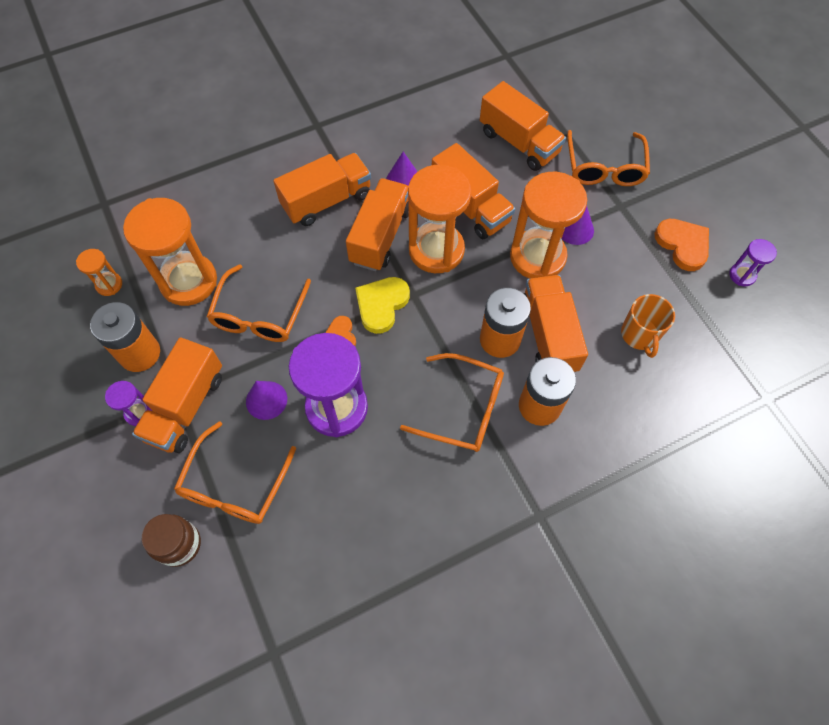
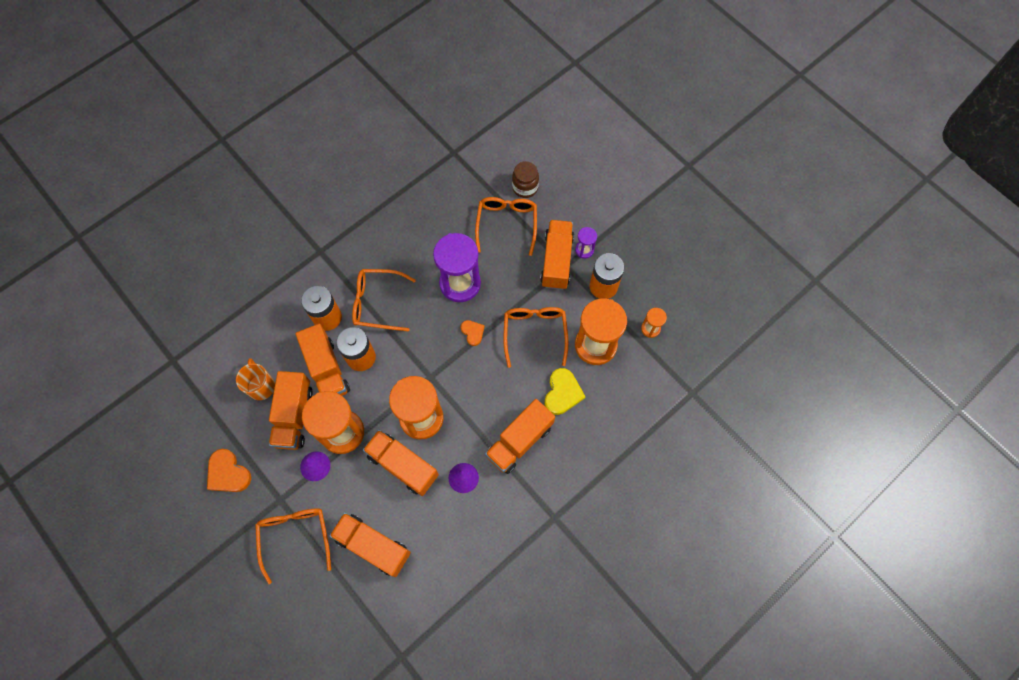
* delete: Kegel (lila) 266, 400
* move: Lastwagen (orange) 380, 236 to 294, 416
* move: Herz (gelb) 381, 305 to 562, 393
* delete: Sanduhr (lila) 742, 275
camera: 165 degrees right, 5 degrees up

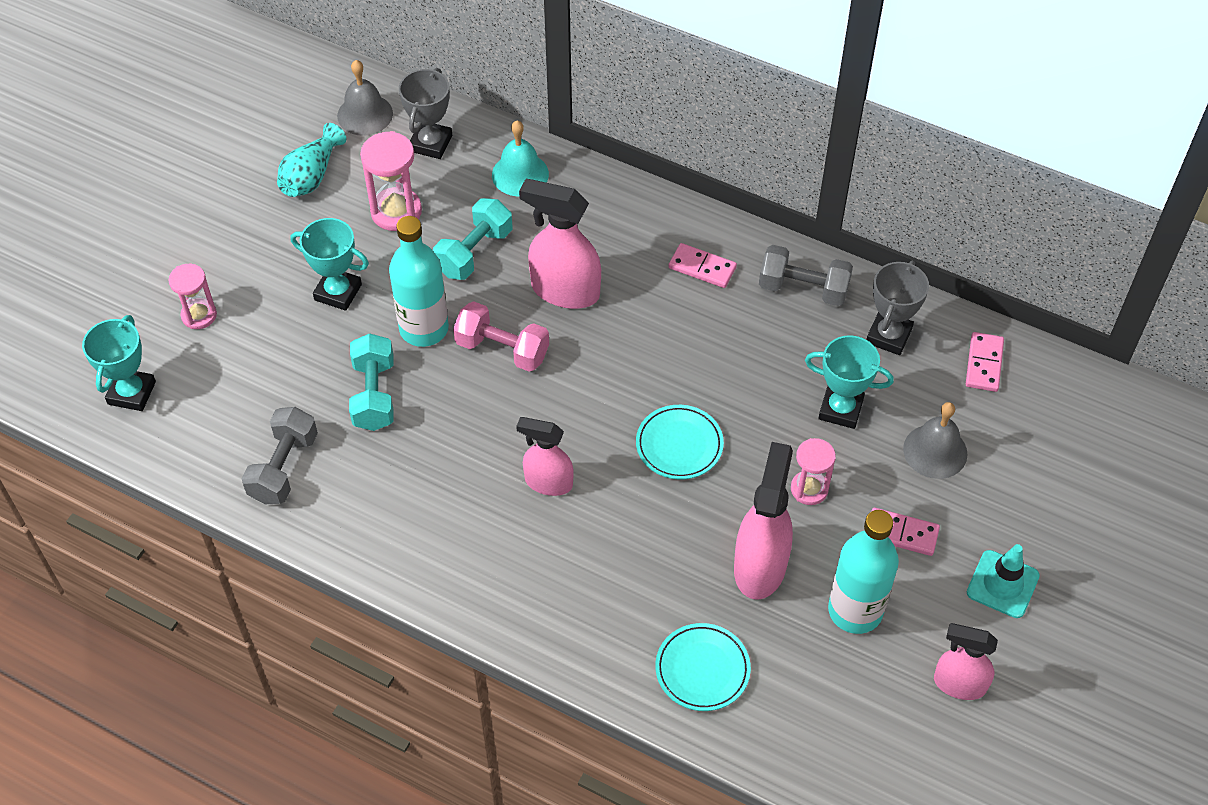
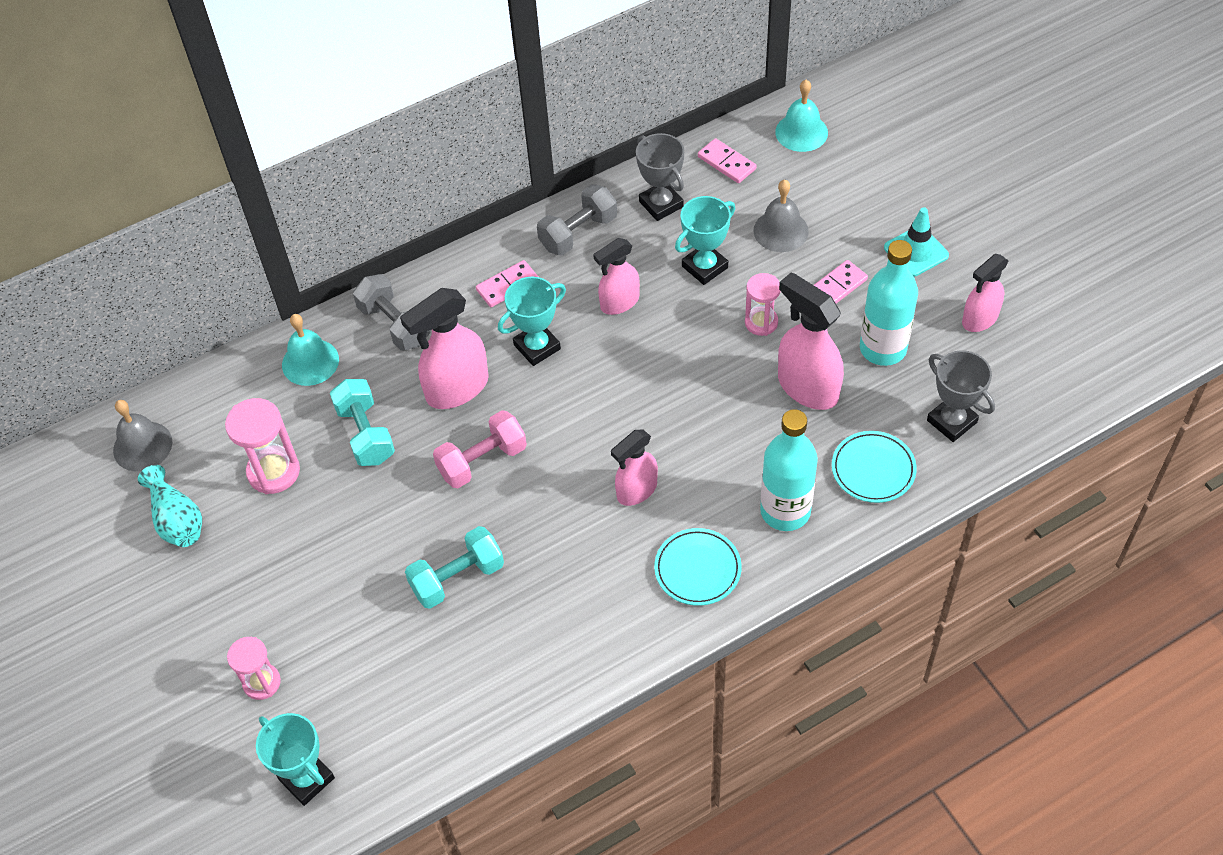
* move: Hantel (grau) 284, 468 to 394, 324
* move: Pokal (türkis) 338, 292 to 537, 347
* rotate: Hantel (türkis) 374, 395 = 457, 578 60 degrees counterclockwise
* move: Flasche (türkis) 424, 329 to 785, 511
* move: Pokal (grau) 431, 143 to 952, 421
* move: Teller (türkis) 679, 445 to 697, 569
* insert: Sprühflasche (rosa) 619, 303
* insert: Glocke (türkis) 801, 132
camera: 55 degrees left, 0 degrees up

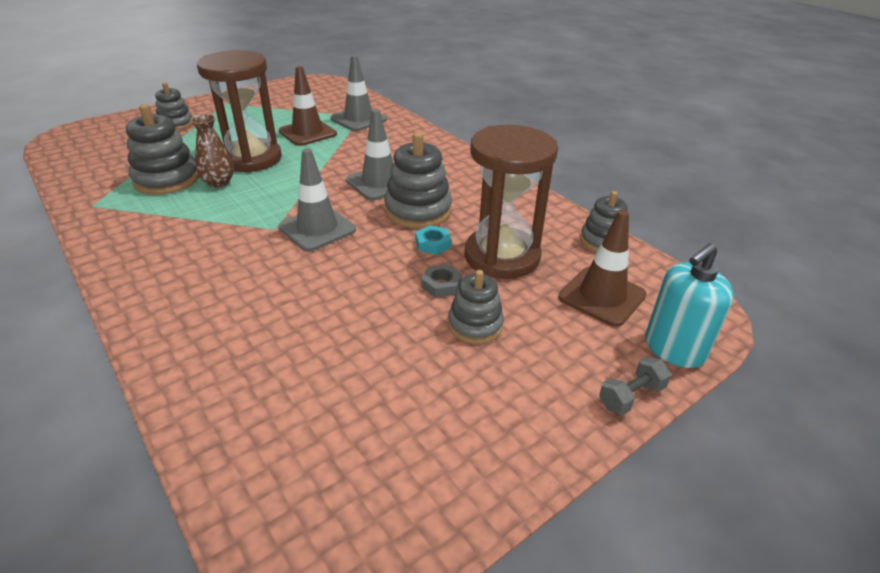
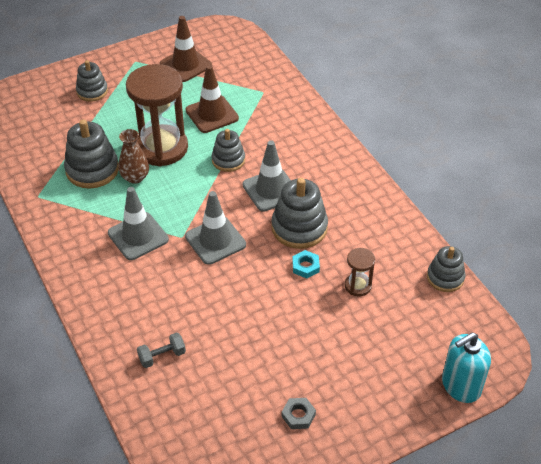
* move: Leitkegel (grau) 358, 119 to 138, 236
* move: Sechskantmutter (grau) 441, 285 to 298, 415
* move: Stapelspielzeug (grau) 475, 325 to 228, 160
* resize: Sanduhr (braun) 502, 256 = 358, 286 x0.45
* move: Leitkegel (braun) 602, 296 to 185, 65
* move: Hantel (grau) 631, 396 to 162, 356
camera: 10 degrees right, 10 degrees up

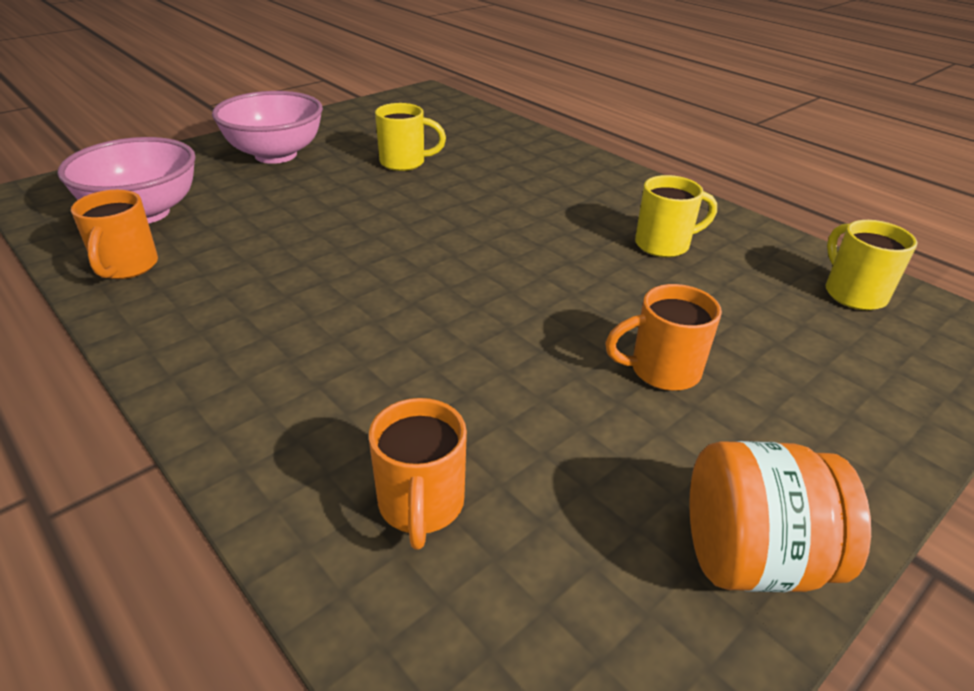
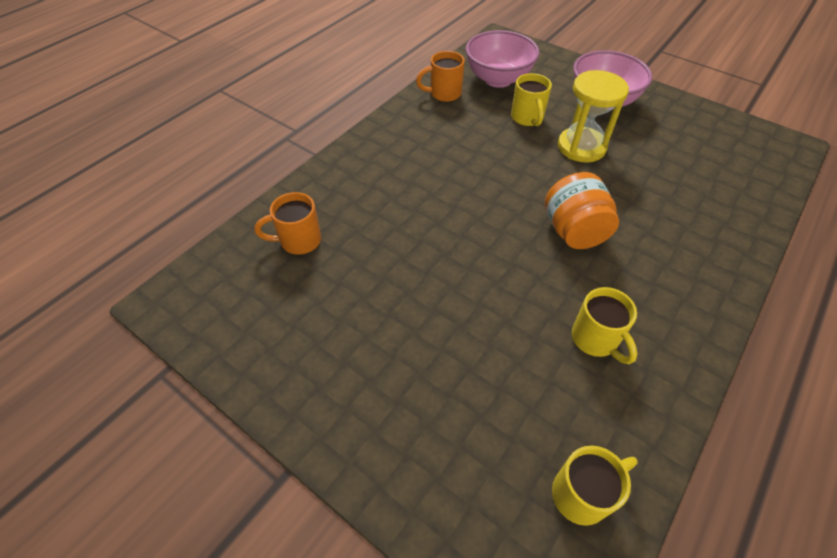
* move: Tasse (gelb) 404, 163 to 527, 118
* delete: Tasse (orange) 662, 371
* move: Einmachglas (orange) 751, 557 to 574, 231
* insert: Sanduhr (gelb) 581, 147
camera: 80 degrees right, 15 degrees up

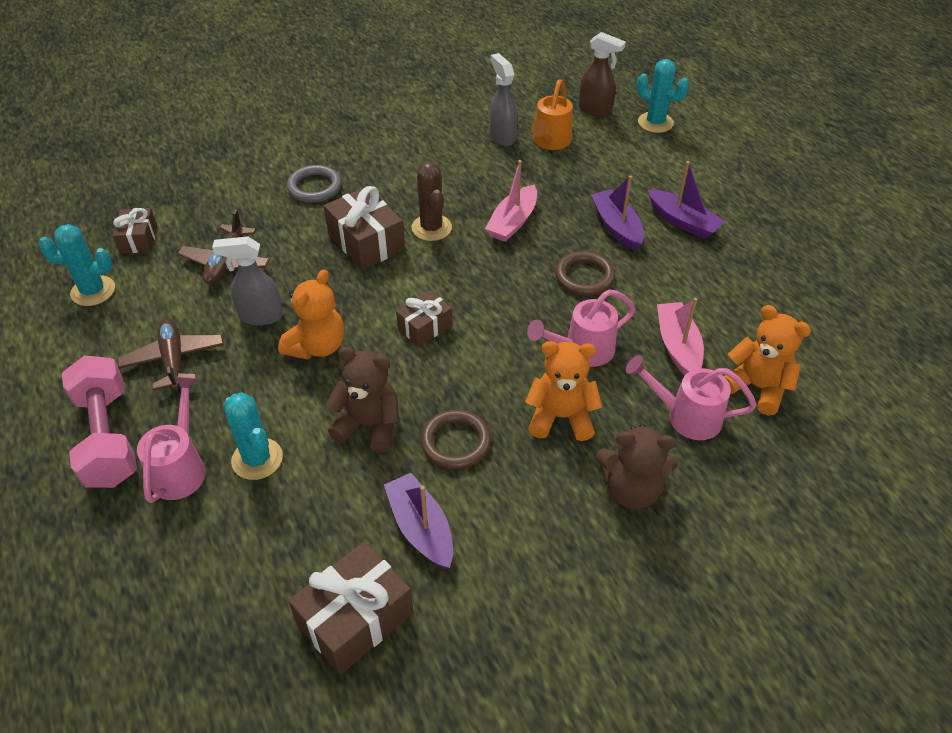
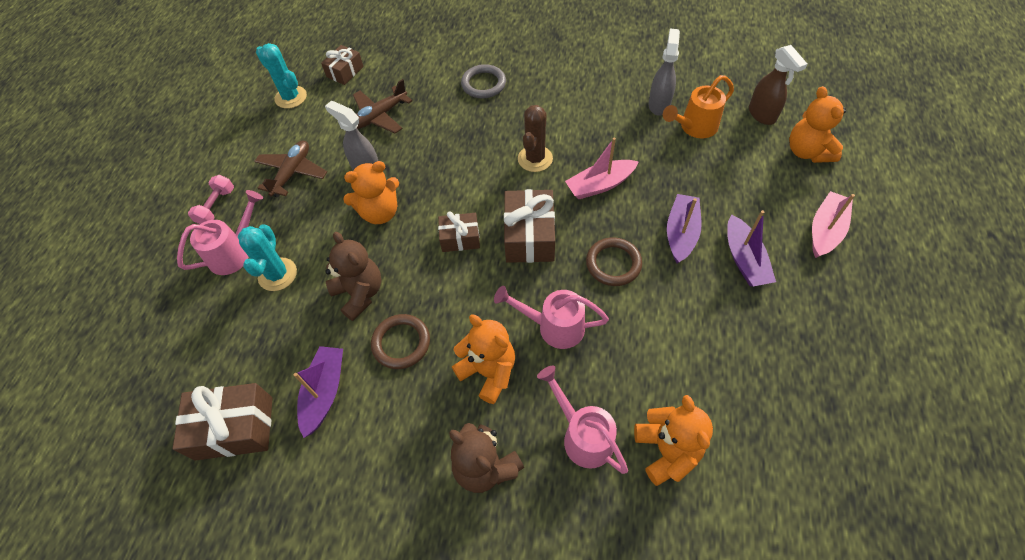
* resize: Hantel (rosa) 107, 437 = 216, 206 x0.52
* move: Geschenk (braun) 366, 242 to 529, 236
* replace: Kaktus (türkis) 655, 123 to Teddybär (orange) 807, 152
* move: Boot (rosa) 677, 346 to 825, 230
camera: 40 degrees right, 10 degrees up

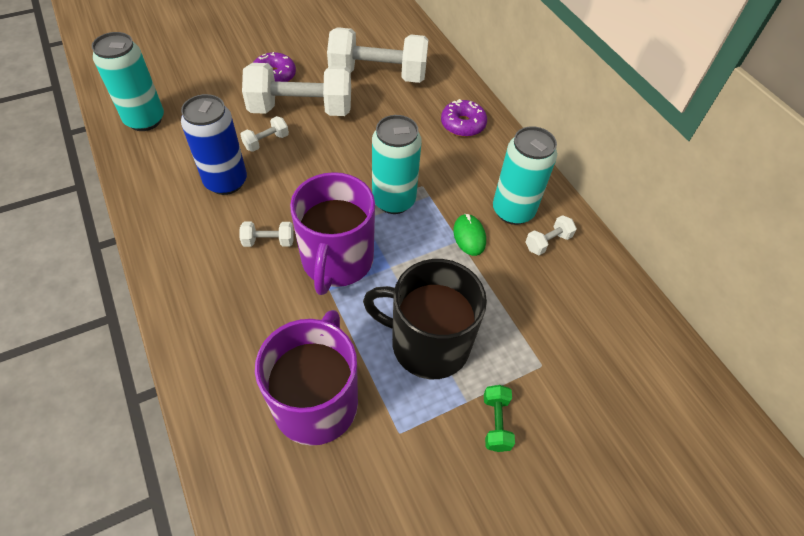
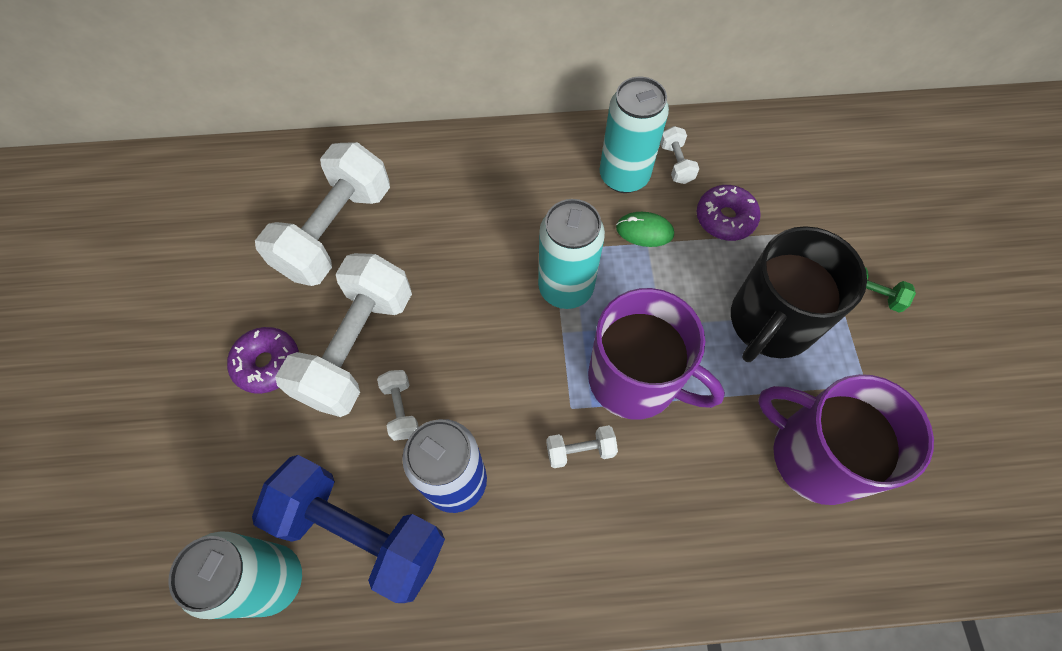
* rotate: Hantel (weiß) 269, 241 = 580, 450 60 degrees clockwise
* move: Donut (lila) 463, 124 to 725, 218
* insert: Hantel (blau) 361, 533
camera: 65 degrees left, 10 degrees up

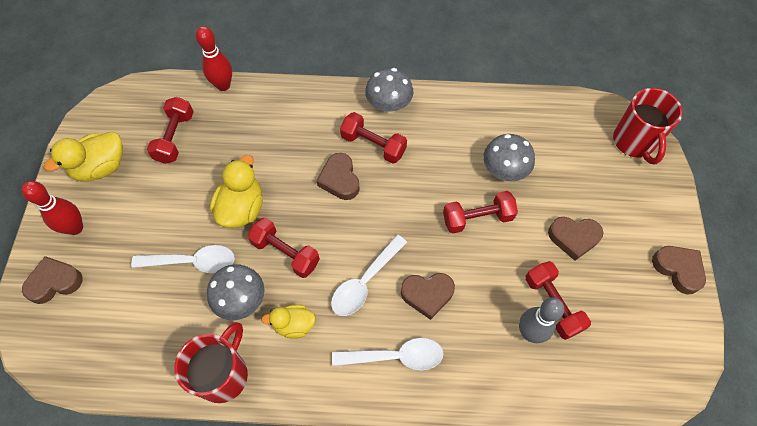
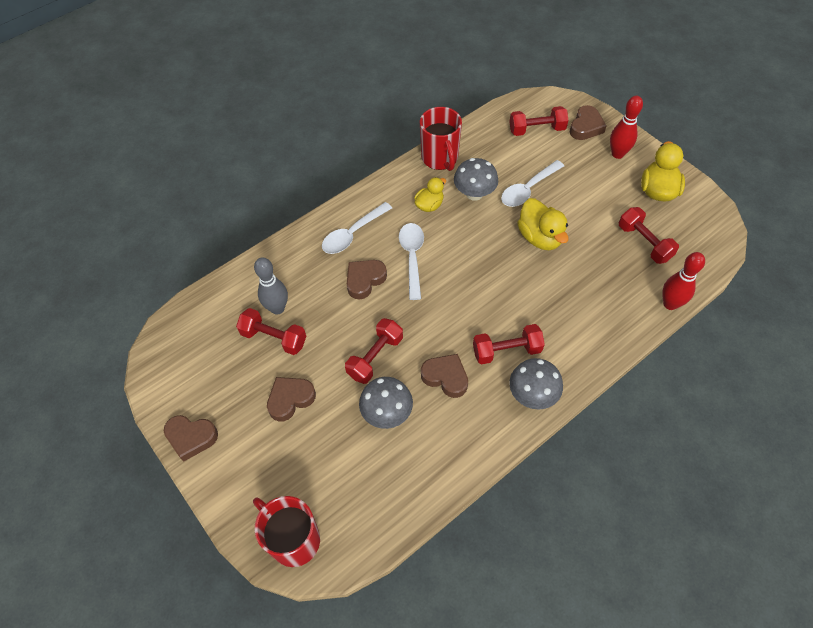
* move: Hantel (rot) 285, 253 to 536, 129
* move: Herz (braun) 340, 179 to 445, 377
camera: 140 degrees right, 5 degrees down

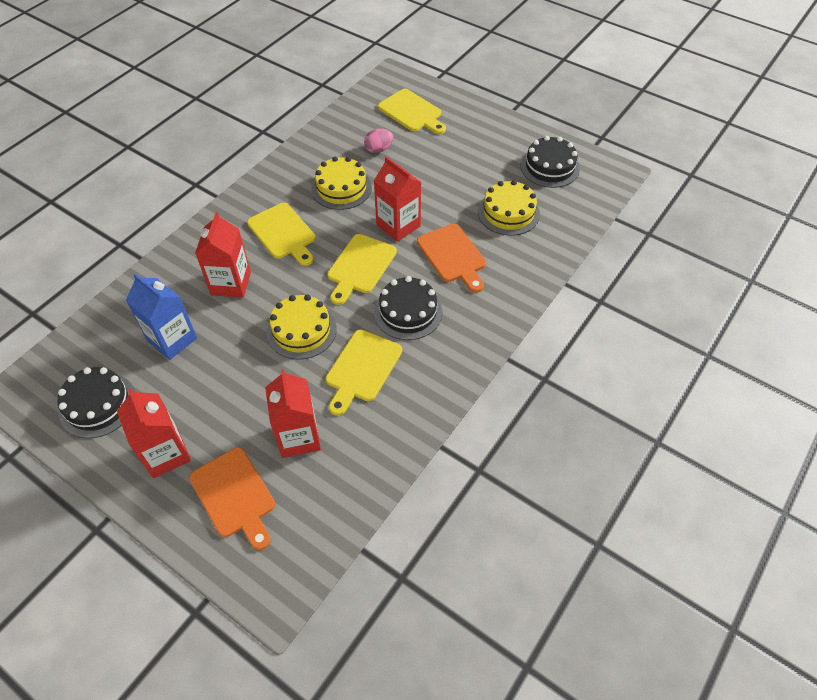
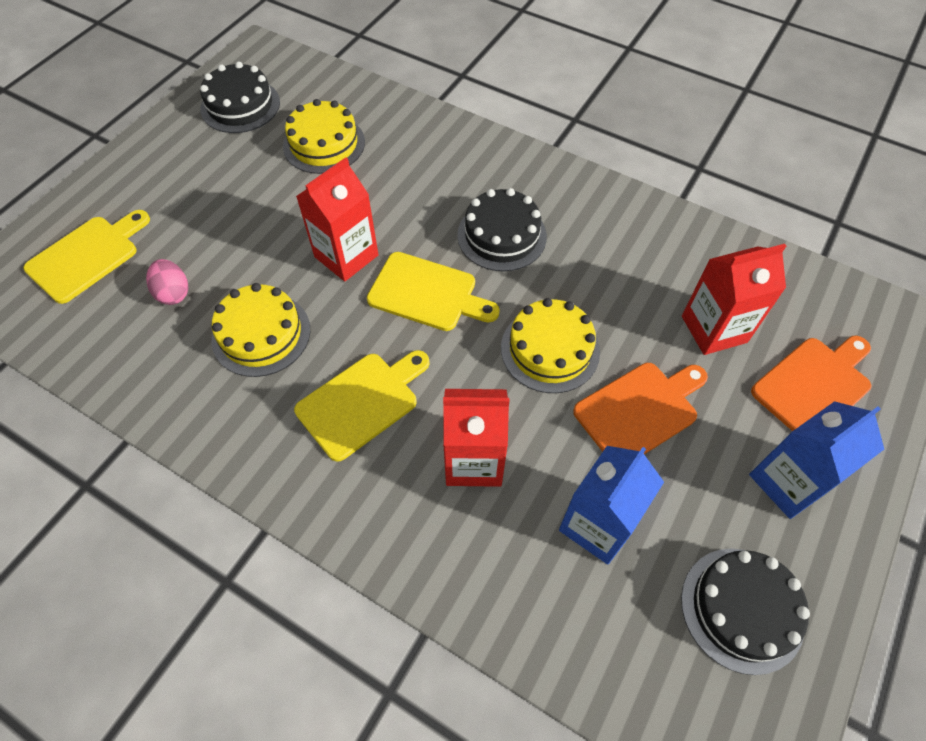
* recolor: Getränkekarton (rot) 166, 454 to Getränkekarton (blau) 788, 482
* delete: Schneidebrett (gelb) 362, 369
* move: Schneidebrett (orange) 453, 256 to 639, 410
camera: 95 degrees left, 5 degrees up

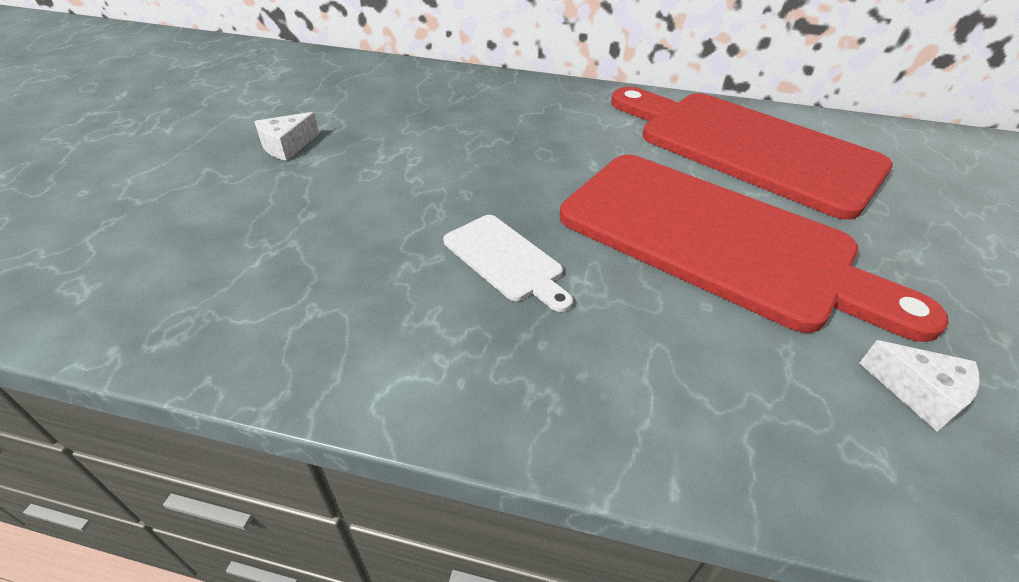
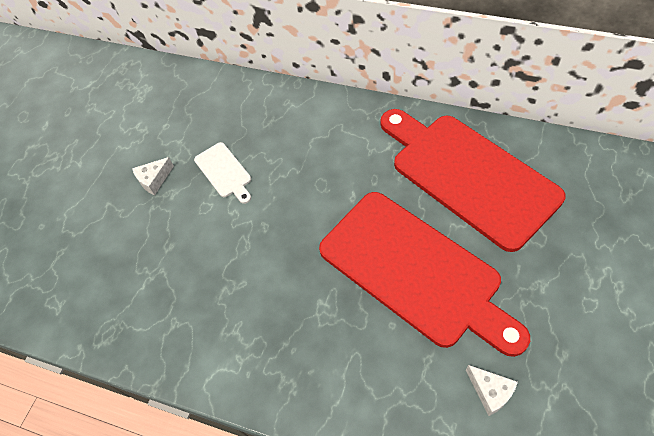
* move: Schneidebrett (weiß) 506, 260 to 224, 172
camera: 15 degrees right, 15 degrees up

